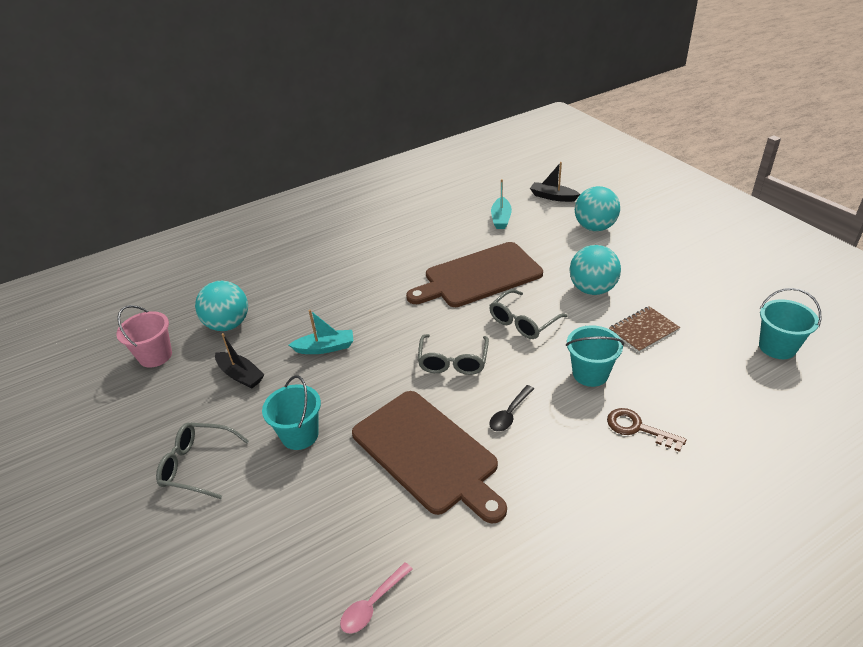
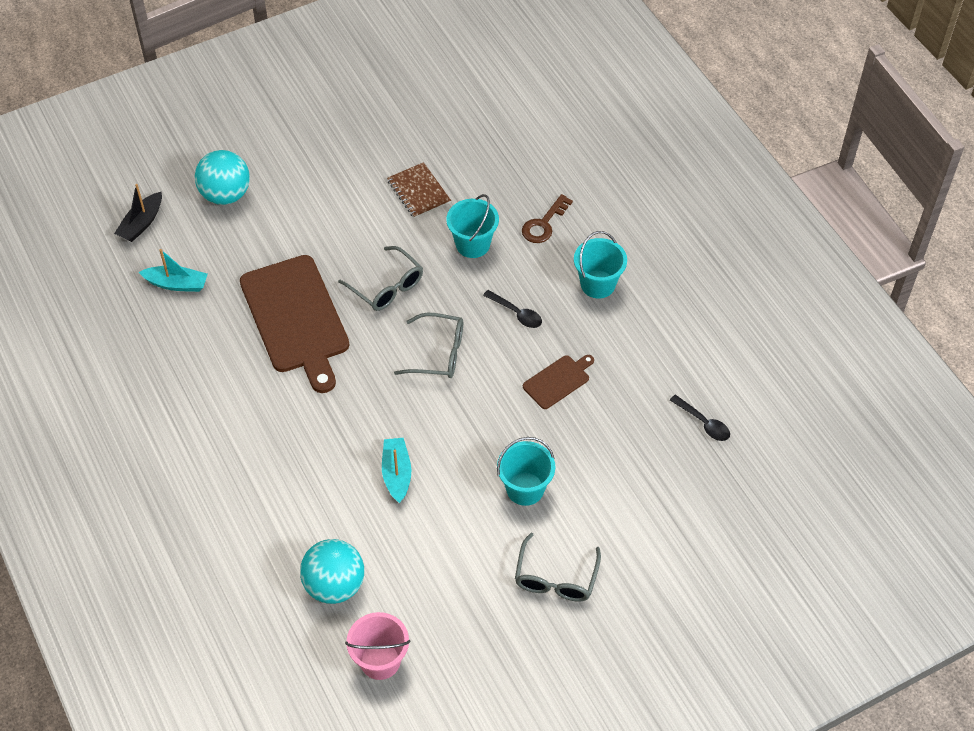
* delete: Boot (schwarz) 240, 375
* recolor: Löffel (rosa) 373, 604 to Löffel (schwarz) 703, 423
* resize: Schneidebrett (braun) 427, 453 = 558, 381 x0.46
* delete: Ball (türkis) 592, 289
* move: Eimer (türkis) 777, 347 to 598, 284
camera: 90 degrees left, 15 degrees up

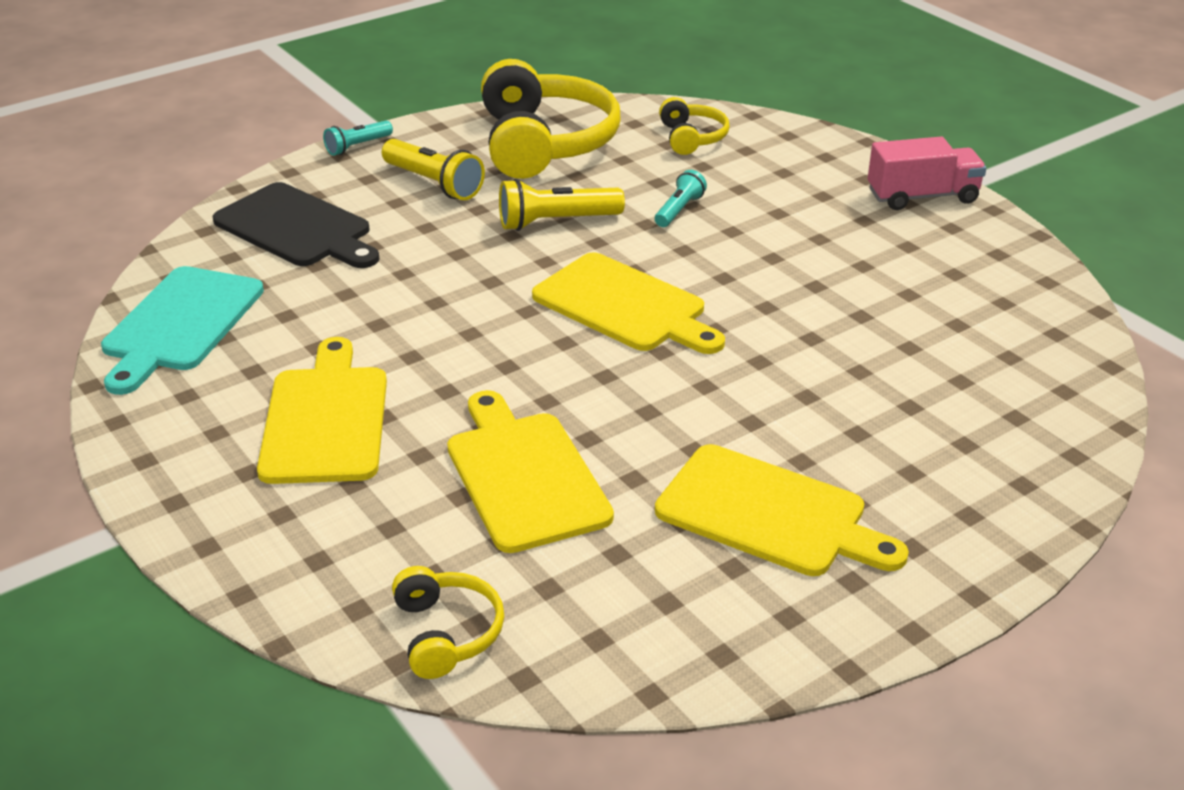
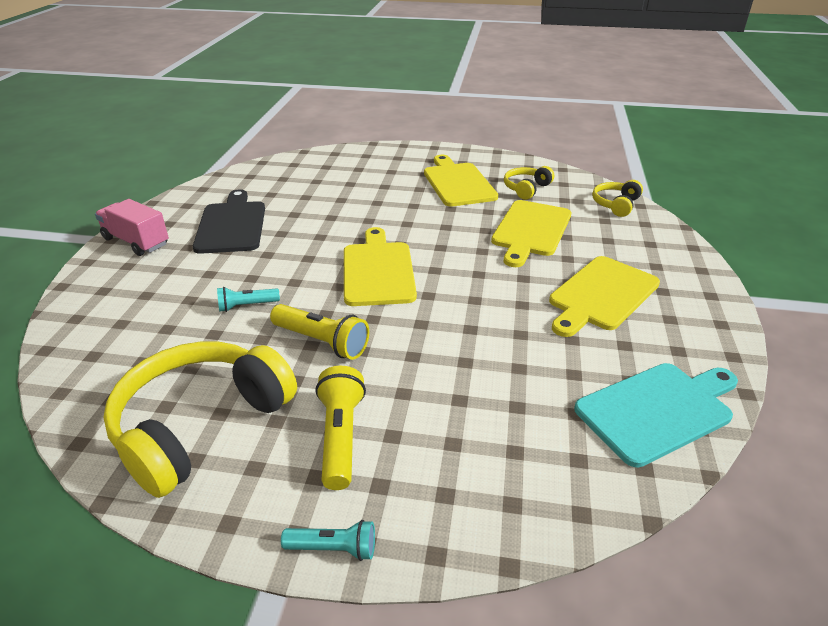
* move: Schneidebrett (schwarz) 297, 228 to 231, 225
* move: Kopfhörer (gelb) 691, 138 to 526, 189
camera: 135 degrees left, 0 degrees up

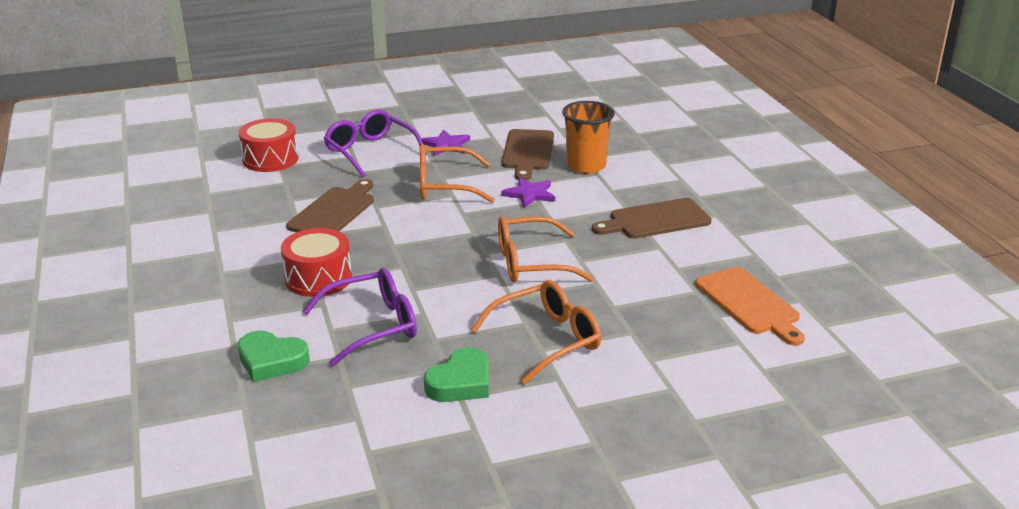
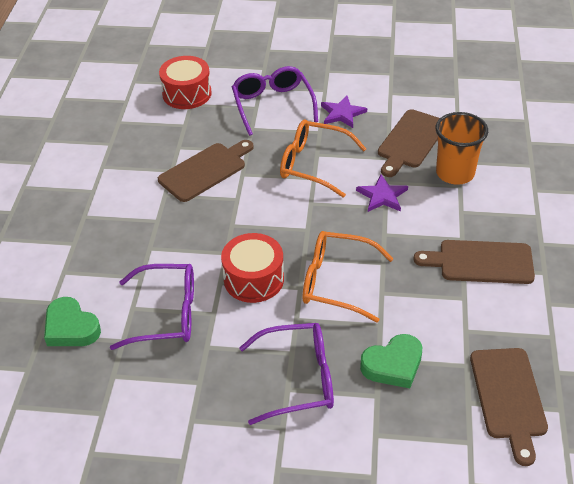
* move: Trommel (rot) 318, 278 to 253, 279
* move: Herz (grün) 461, 382 to 393, 365
* recolor: Brille (orange) 547, 339 to Brille (lila) 298, 379
* recolor: Schneidebrett (orange) 749, 303 to Schneidebrett (braun) 509, 397
camera: 25 degrees right, 15 degrees up

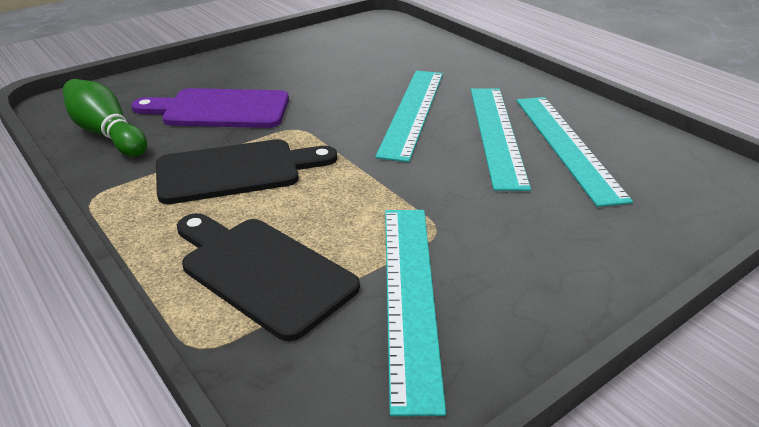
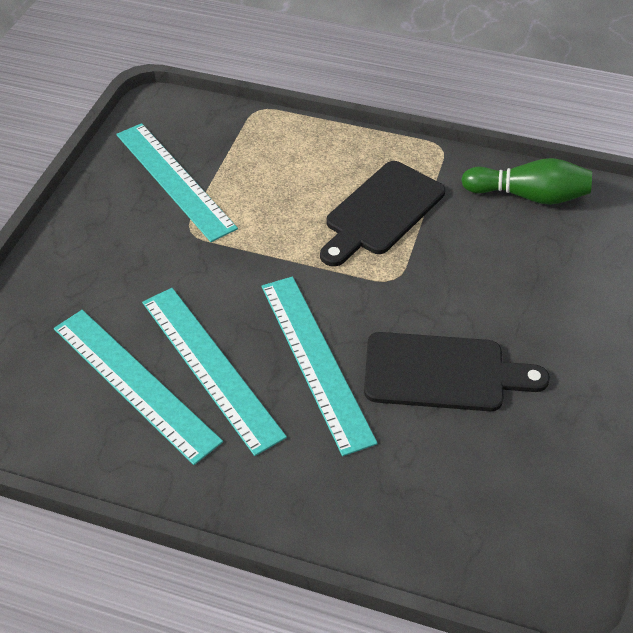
* delete: Schneidebrett (lila) 220, 109
* move: Schneidebrett (schwarz) 262, 271 to 442, 373
camera: 145 degrees right, 15 degrees up

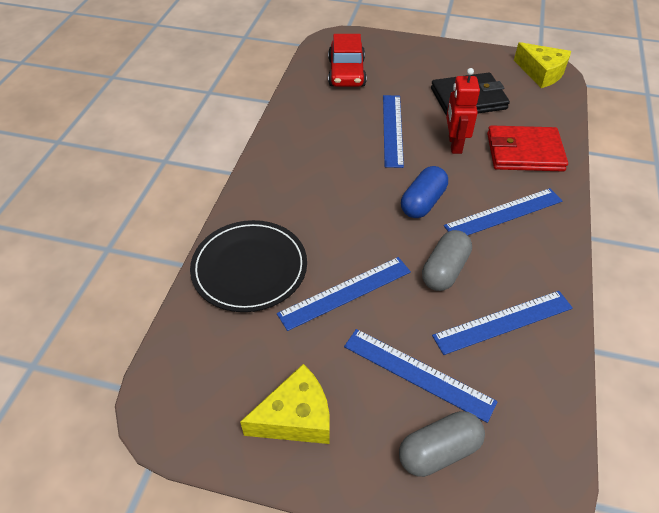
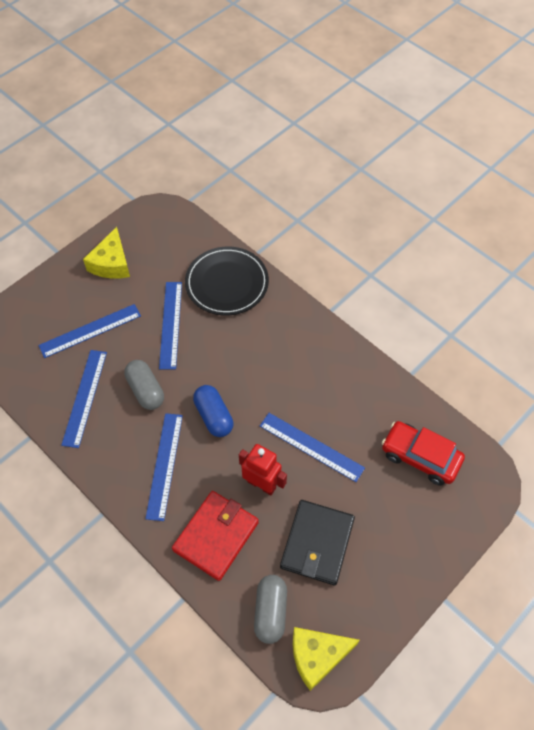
* move: Kapsel (grau) 439, 451 to 270, 612
camera: 120 degrees right, 10 degrees up

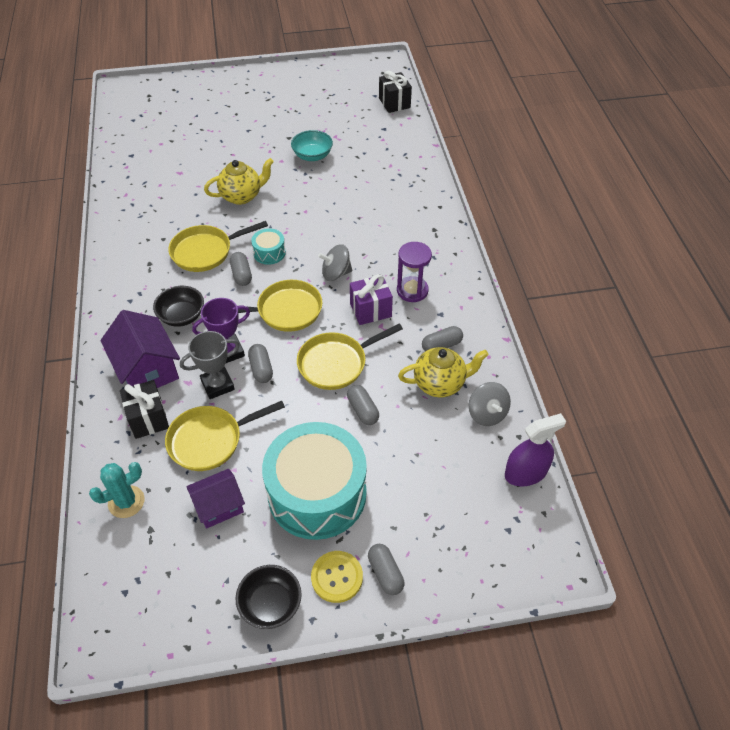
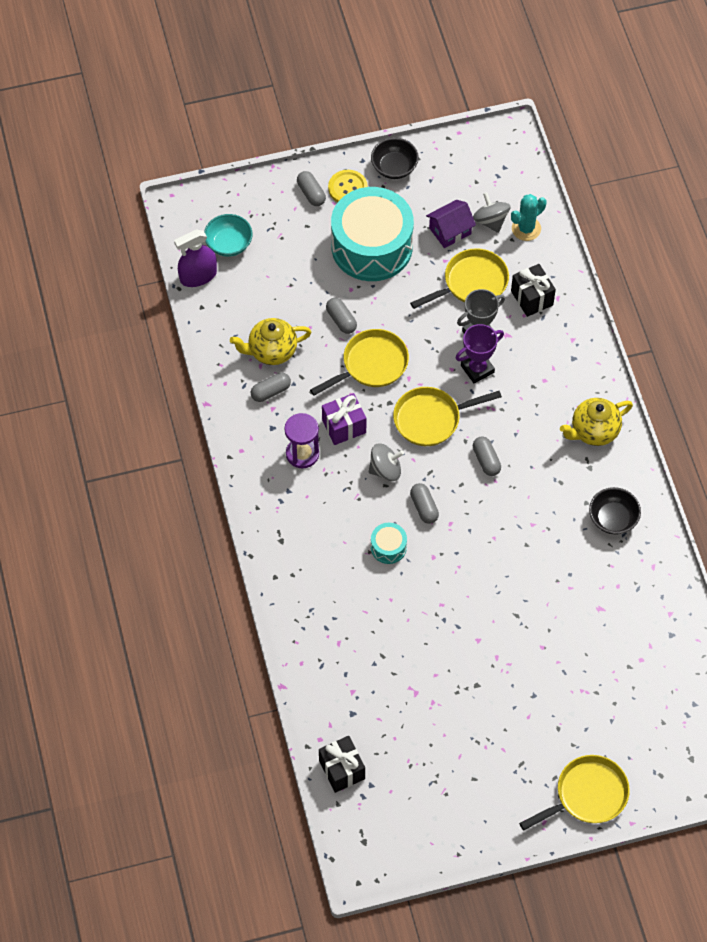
* delete: Haus (lila) 147, 369
* move: Schüssel (schwarz) 182, 316 to 613, 519
* move: Pfanne (gelb) 205, 251 to 587, 795
* move: Teekanne (gelb) 242, 196 to 594, 431
* move: Kapsel (grau) 261, 369 to 424, 507
* move: Trommel (türkis) 269, 253 to 388, 547
* move: Schüssel (türkis) 312, 156 to 229, 244
* move: Kreisel (grau) 487, 414 to 490, 221
camera: 175 degrees right, 10 degrees up

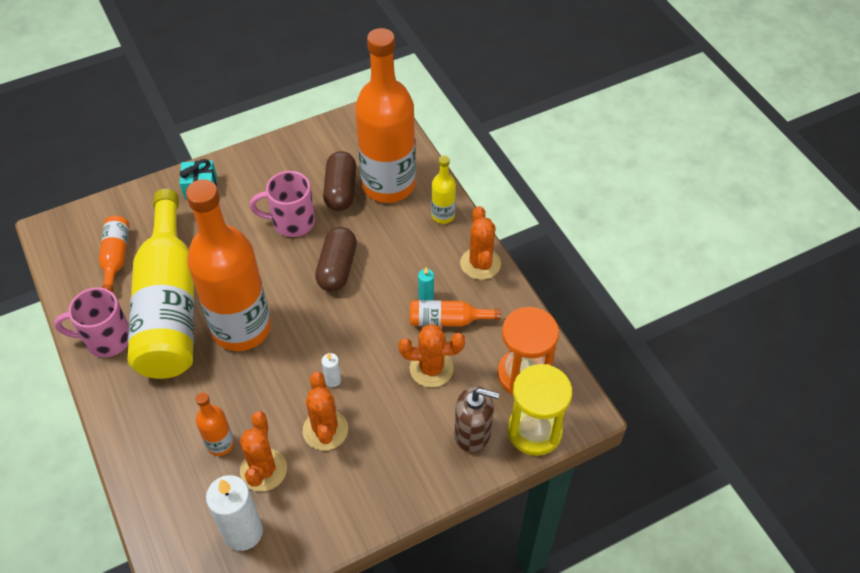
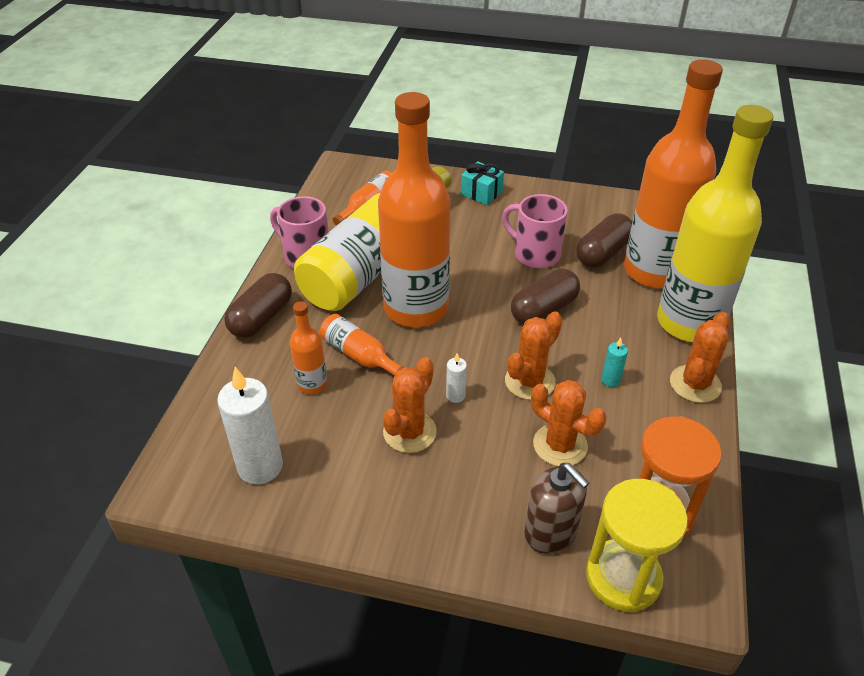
* move: Kaktus (orange) 263, 470 to 530, 381
* move: Flasche (orange) 447, 320 to 360, 355
* resize: Flasche (gelb) 443, 215 = 689, 323 x2.34
* insert: Kapsel (braun) 261, 318
camera: 40 degrees right, 10 degrees down

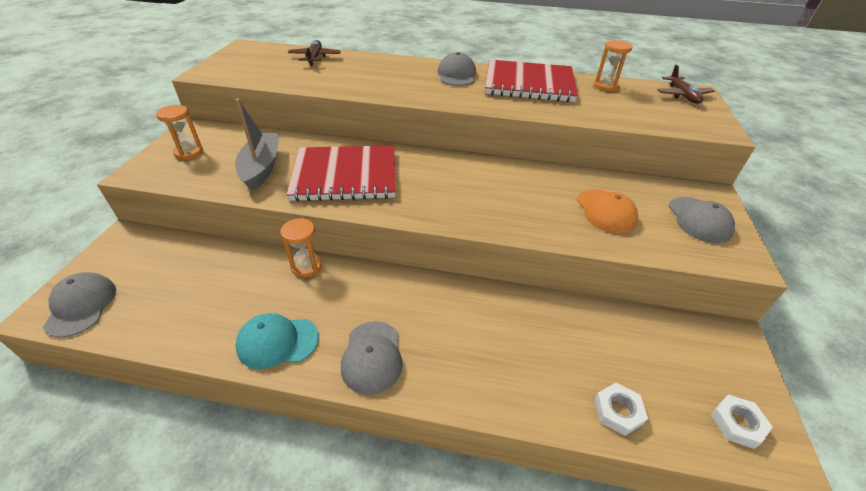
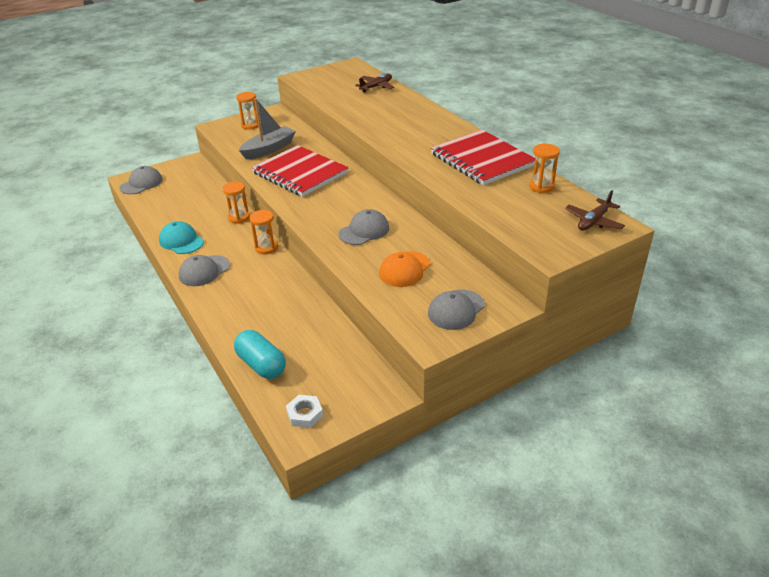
* move: Kappe (grau) 456, 75 to 364, 231
* replace: Sechskantmutter (weiß) 618, 411 to Kapsel (türkis) 261, 365
* insert: Sanduhr (orange) 266, 248
camera: 50 degrees right, 5 degrees down

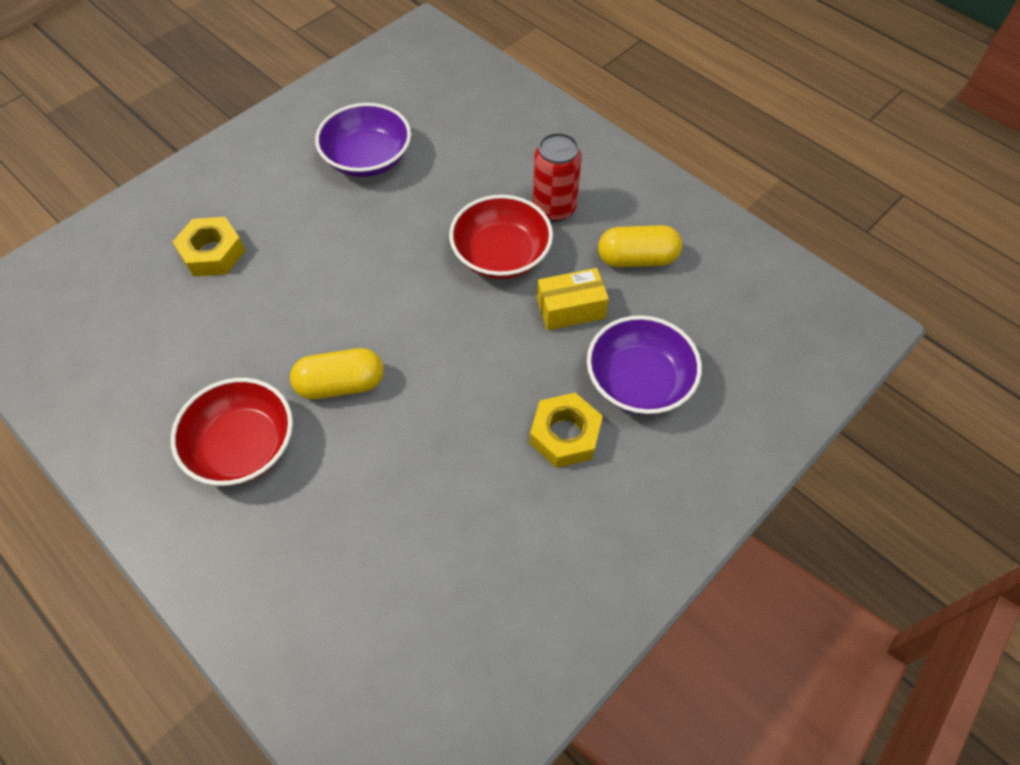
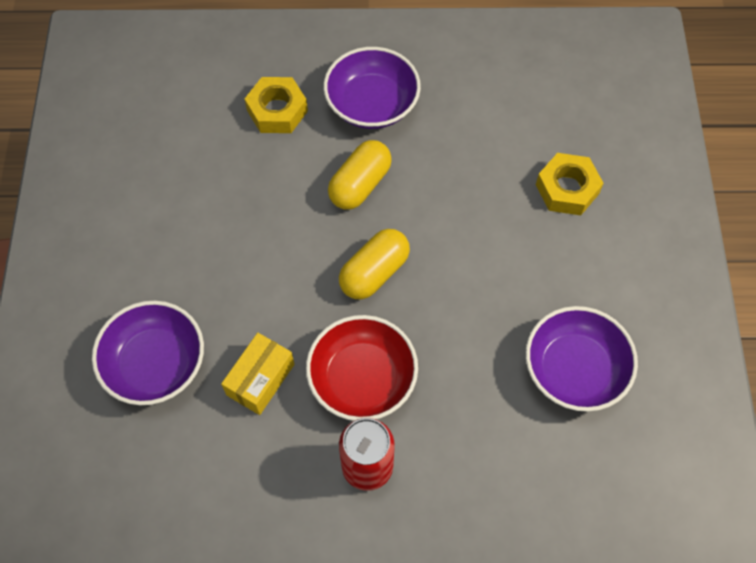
* recolor: Schüssel (rot) 243, 446 to Schüssel (lila) 372, 104
* move: Sechskantmutter (gelb) 565, 435 to 277, 110
* move: Kapsel (gelb) 637, 259 to 374, 272
camera: 135 degrees right, 5 degrees up

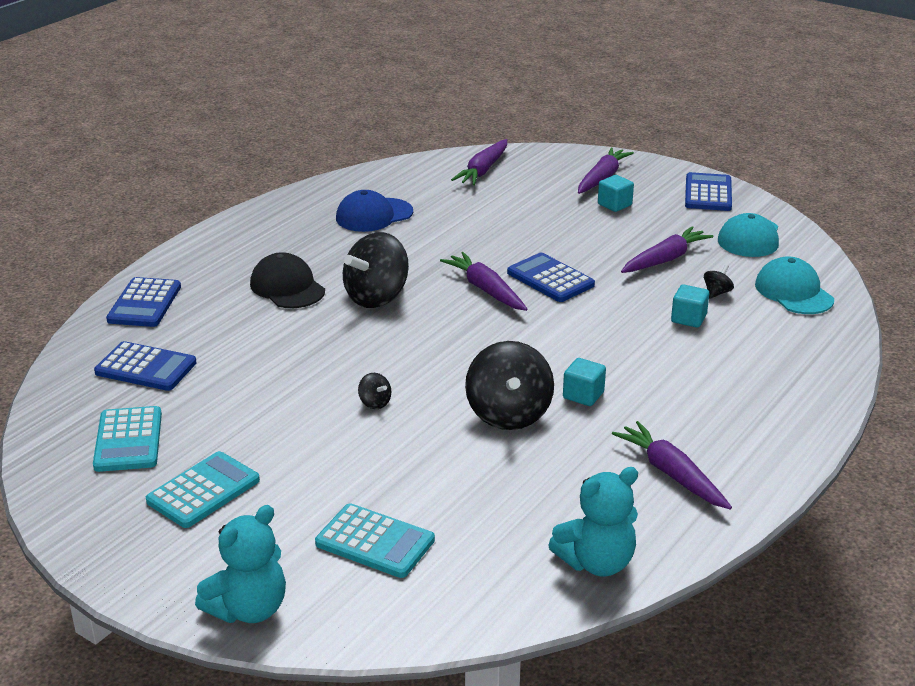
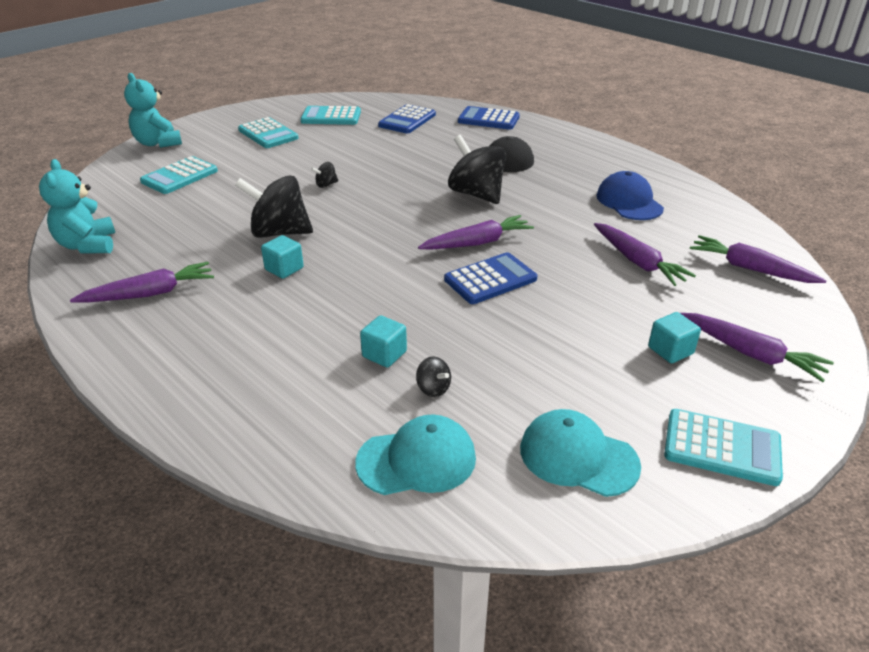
* move: Karotte (lila) 665, 259 to 637, 262
* recolor: Taschenrechner (blau) 708, 193 to Taschenrechner (türkis) 722, 448
camera: 100 degrees right, 5 degrees up

